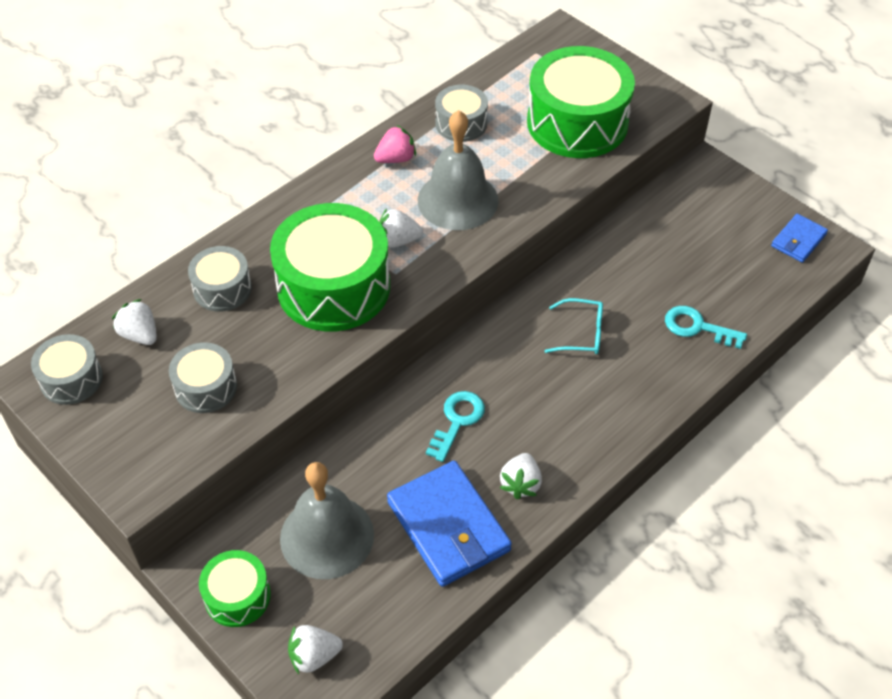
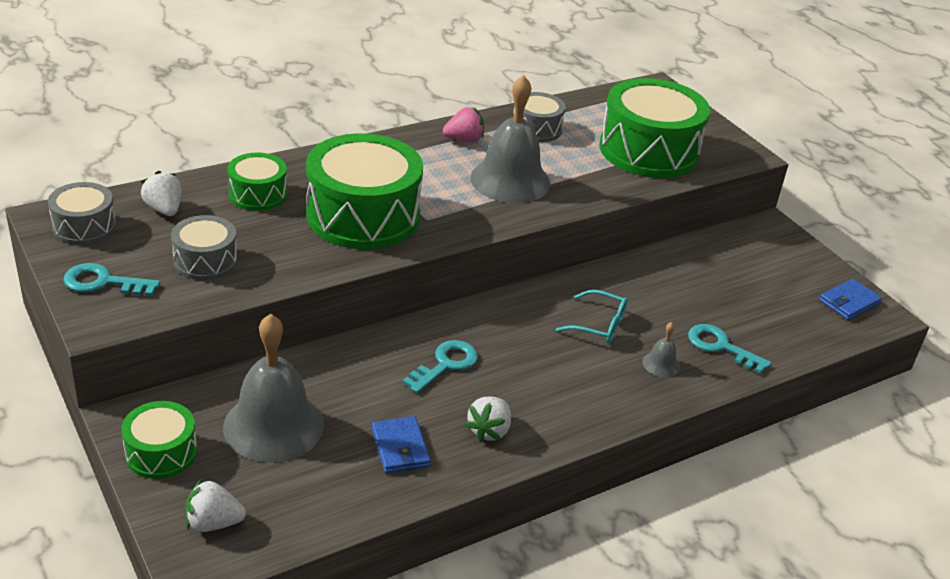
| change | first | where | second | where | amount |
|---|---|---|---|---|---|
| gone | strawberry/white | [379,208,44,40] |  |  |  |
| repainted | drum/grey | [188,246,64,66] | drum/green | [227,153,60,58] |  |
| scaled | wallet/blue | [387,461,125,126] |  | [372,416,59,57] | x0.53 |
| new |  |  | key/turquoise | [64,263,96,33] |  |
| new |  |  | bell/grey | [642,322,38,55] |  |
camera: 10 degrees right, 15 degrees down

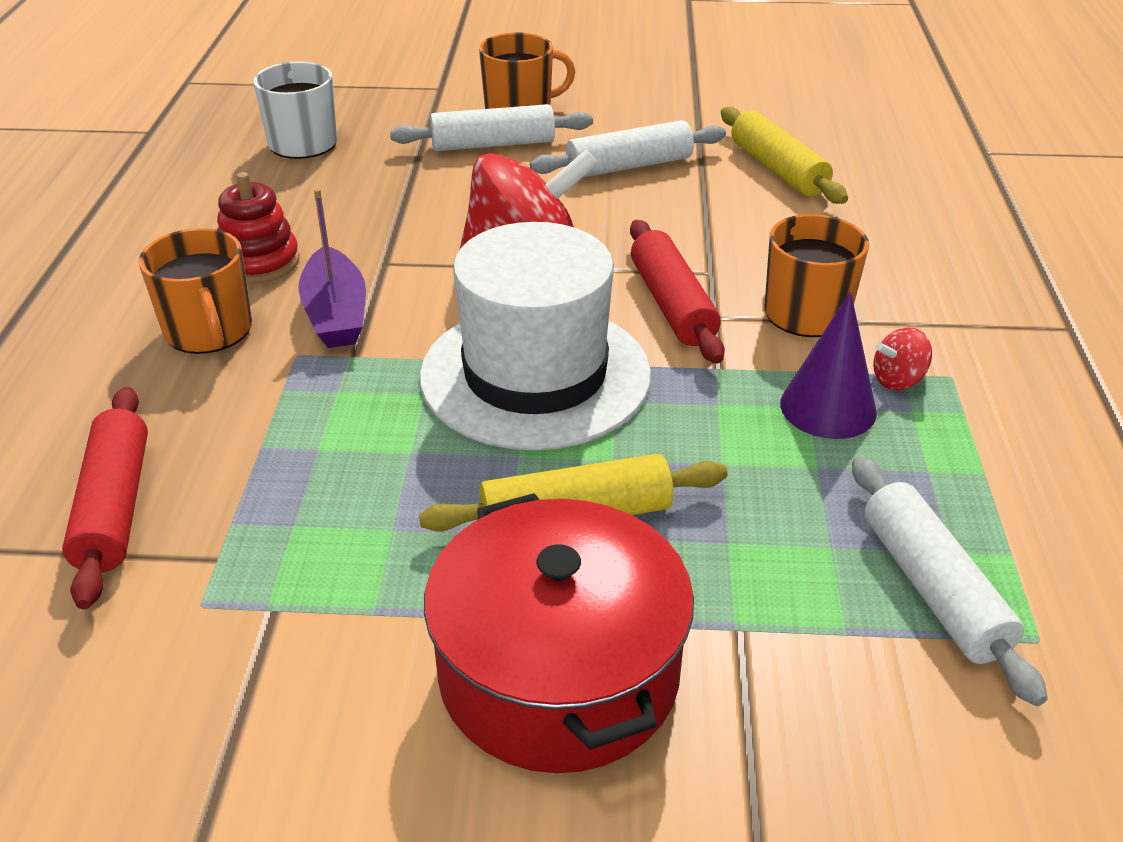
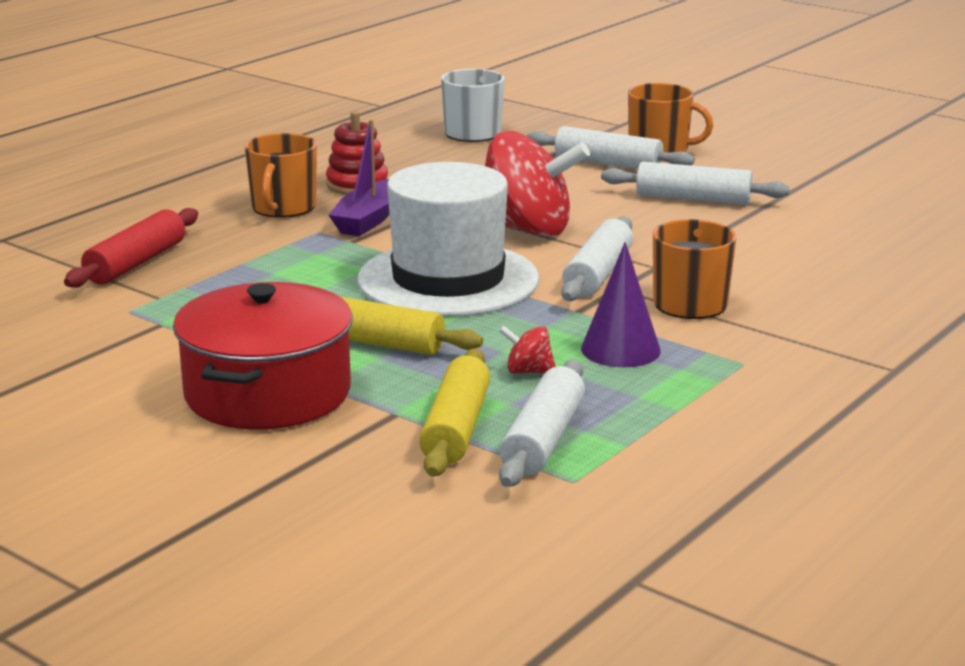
| change | first | where | second | where | amount |
|---|---|---|---|---|---|
| shifted | rolling pin/yellow | [721,107,127,97] |  | [419,348,71,129] |  |
| repainted | rolling pin/red | [630,220,95,143] | rolling pin/white | [561,216,72,85] |  |
| shifted | spinning top/red | [873,328,59,62] |  | [499,325,57,49] |  |
camera: 35 degrees right, 15 degrees down

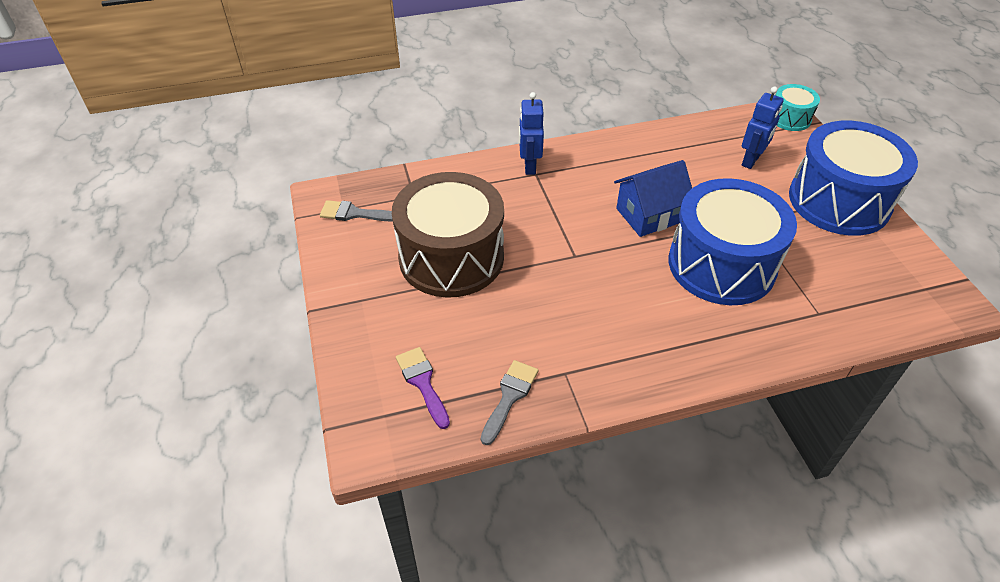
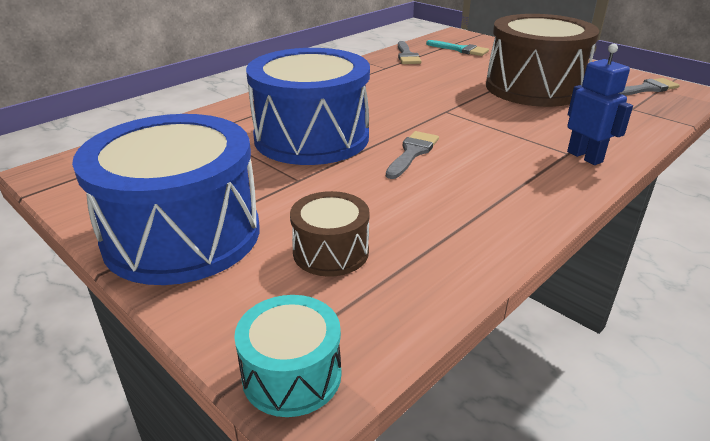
| change | first | where | second | where | amount |
|---|---|---|---|---|---|
| swapped | robot/blue | [742,87,42,82] | drum/brown | [290,191,80,86] |  |
| swapped | house/blue | [614,160,78,77] | brush/grey | [386,131,53,48] |  |
| repainted | brush/purple | [396,347,54,82] | brush/turquoise | [426,40,63,16] |  |
camera: 150 degrees right, 15 degrees down

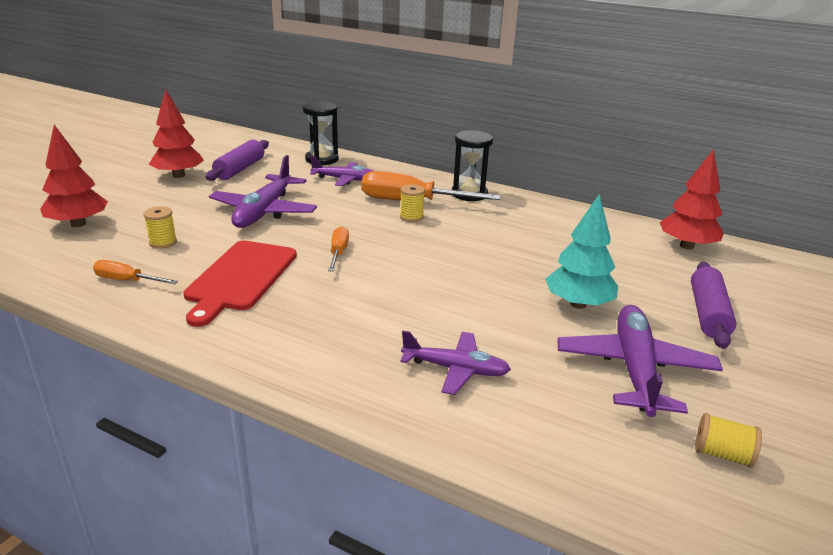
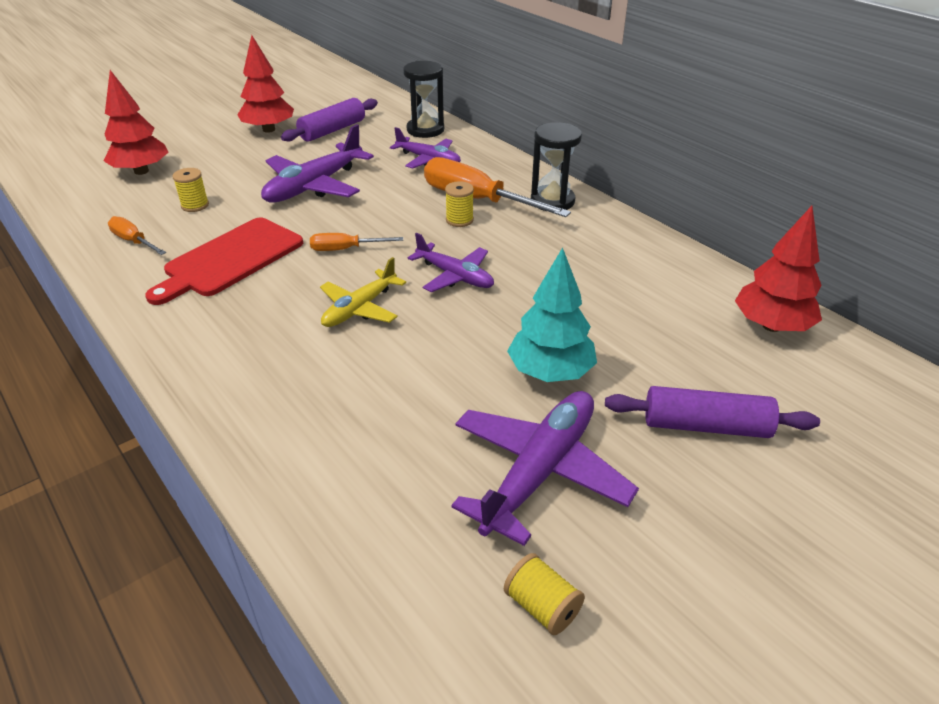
| change | first | where | second | where | amount |
|---|---|---|---|---|---|
| rotated | screwdriver/orange | [328,226,21,45] |  | [310,233,93,18] | 120 degrees counterclockwise |
| rotated | rolling pin/purple | [691,262,45,87] |  | [605,386,215,52] | 60 degrees clockwise |
| shifted | plane/purple | [400,331,111,64] |  | [408,233,86,59] |  |
| new |  |  | plane/yellow | [320,257,86,70] |  |
camera: 25 degrees right, 10 degrees up

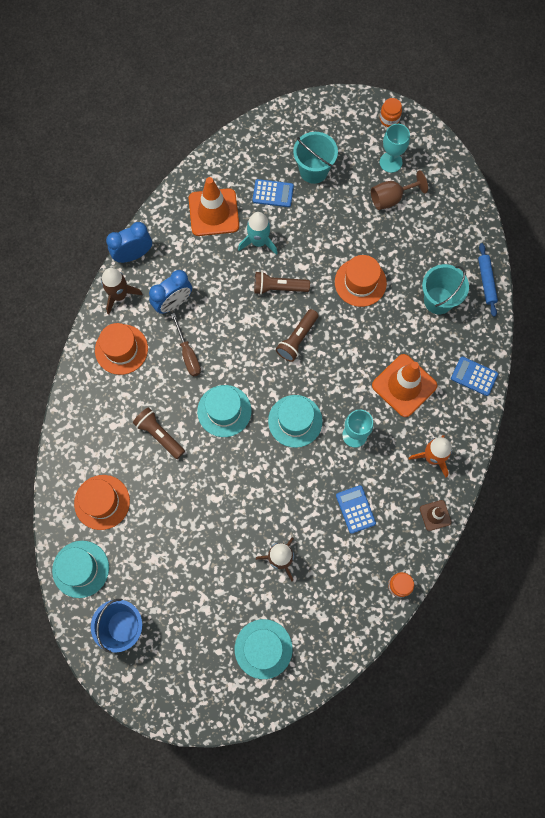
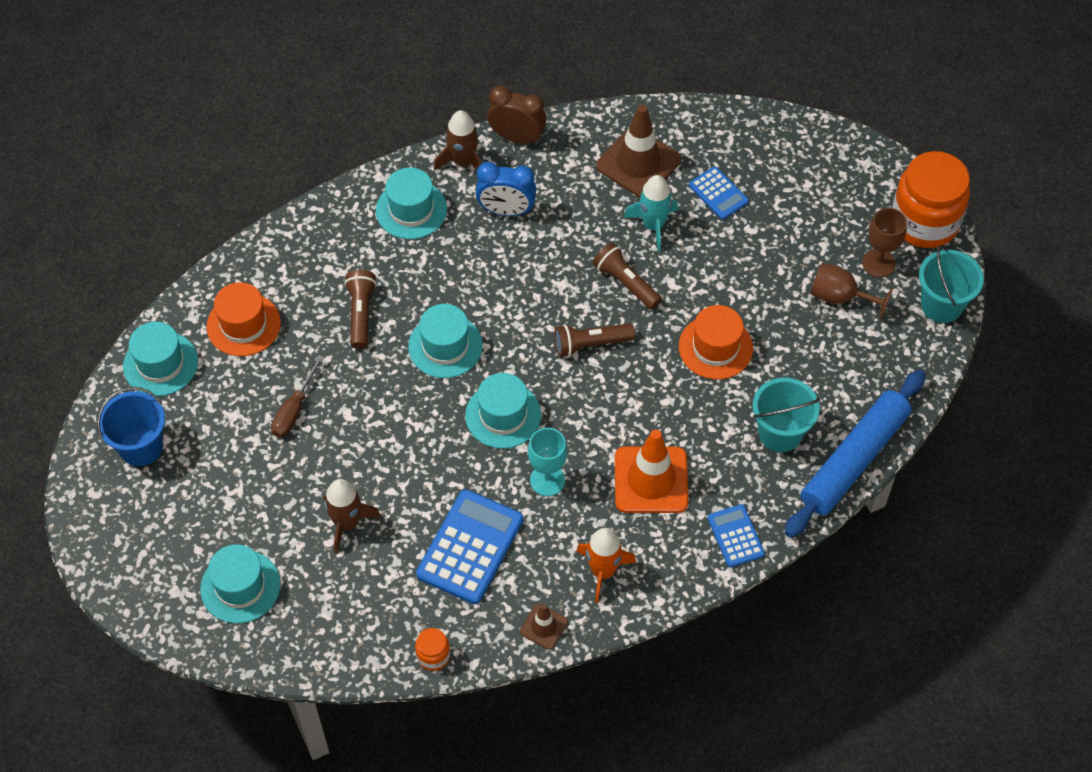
| change | first | where | second | where | amount |
|---|---|---|---|---|---|
| scaled | jar/orange | [380,98,22,29] |  | [892,151,78,97] | x2.35 |
| repainted | goblet/turquoise | [380,124,30,49] | goblet/brown | [862,208,45,69] |  |
| shifted | bucket/turquoise | [293,132,45,52] |  | [919,245,65,78] |  |
| repainted | traffic cone/orange | [189,177,50,59] | traffic cone/brown | [596,105,85,92] |  |
| repainted | clock/blue | [106,222,46,41] | clock/brown | [487,85,59,60] |  |
| scaled | rolling pin/blue | [478,243,20,74] |  | [785,370,141,168] | x2.02 |
| shifted | screwdriver/brown | [171,313,30,63] |  | [271,355,53,82] |  |
| repainted | hat/orange | [95,323,53,52] | hat/turquoise | [376,168,71,71] |  |
| scaled | calculator/blue | [336,485,40,49] |  | [416,489,107,115] | x1.78 |
camera: 45 degrees right, 15 degrees down

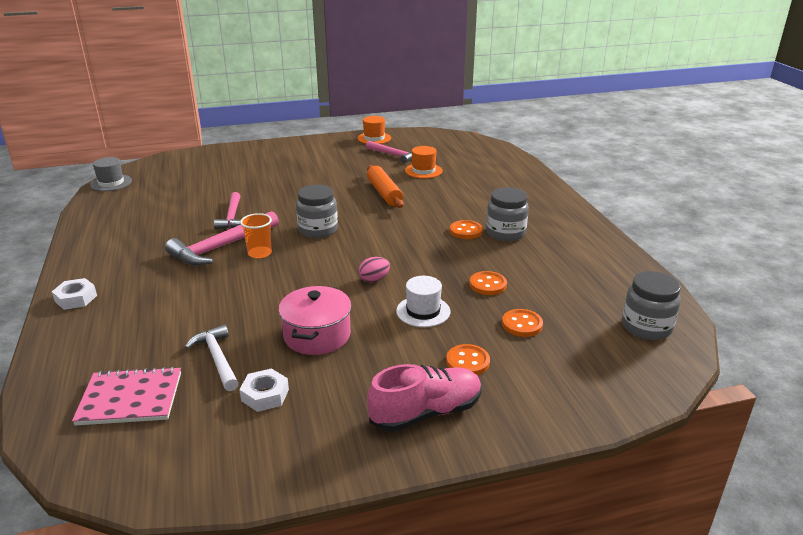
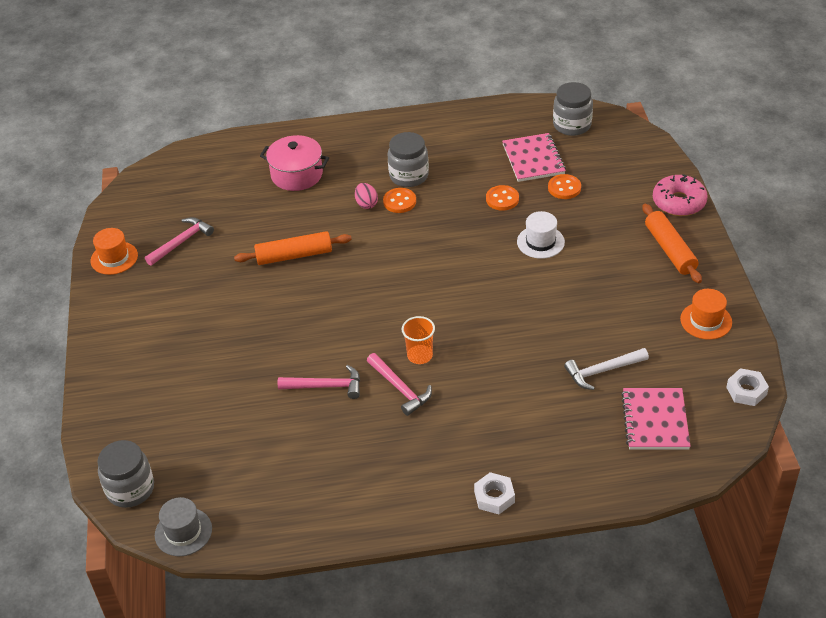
| change | first | where | second | where | amount |
|---|---|---|---|---|---|
| shifted | hat/orange | [405,146,38,33] |  | [680,289,52,51] |  |
| shifted | jar/grey | [296,185,42,53] |  | [97,440,57,68] |  |
| scaled | hammer/pink | [165,211,114,55] |  | [367,353,65,63] | x0.65 |
| shifted | egg/pink | [359,257,31,25] |  | [355,183,23,26] |  |
| shifted | pot/pink | [278,286,73,69] |  | [260,135,69,56] |  |
| gone | button/orange | [446,344,44,31] |  |  |  |
| swapped | shoe/pink | [367,364,115,68] | rolling pin/orange | [642,204,60,79] |  |
| shifted | nut/white | [239,368,50,44] |  | [726,368,43,38] |  |
| new |  |  | notebook/pink | [502,133,64,49] |  |
| new |  |  | donut/pink | [653,174,55,42] |  |
camera: 80 degrees left, 15 degrees up

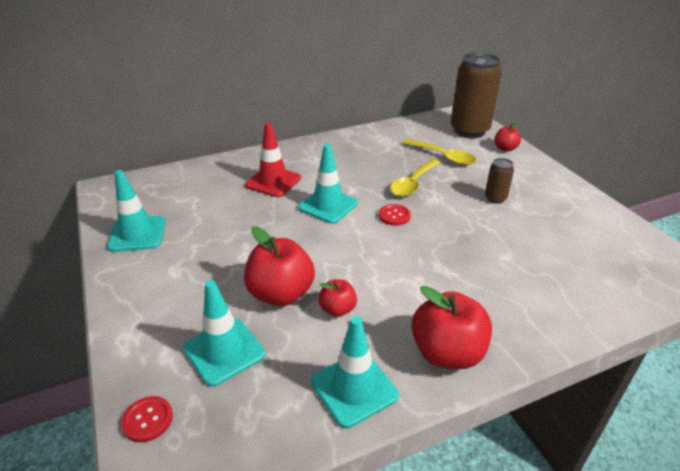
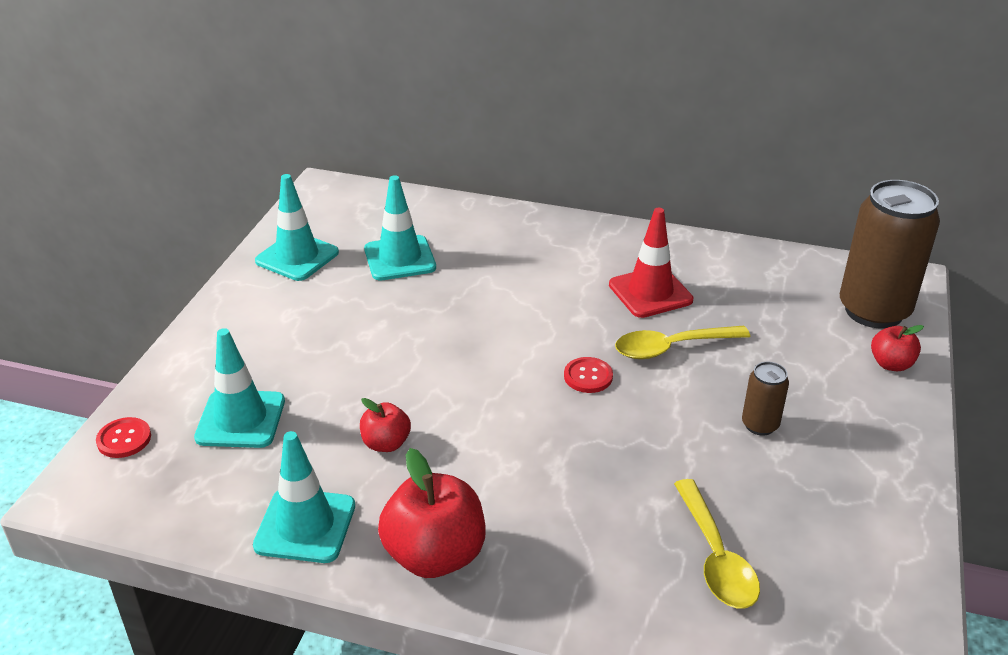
| change | first | where | second | where | amount |
|---|---|---|---|---|---|
| shifted | traffic cone/red | [245,123,56,74] |  | [609,208,85,110] |  |
| shifted | spoon/yellow | [402,139,74,26] |  | [674,479,86,130] |  |
| shifted | traffic cone/turquoise | [298,144,60,80] |  | [364,175,72,105] |  |
| gone | apple/red | [244,226,71,80] |  |  |  |
camera: 40 degrees right, 0 degrees up

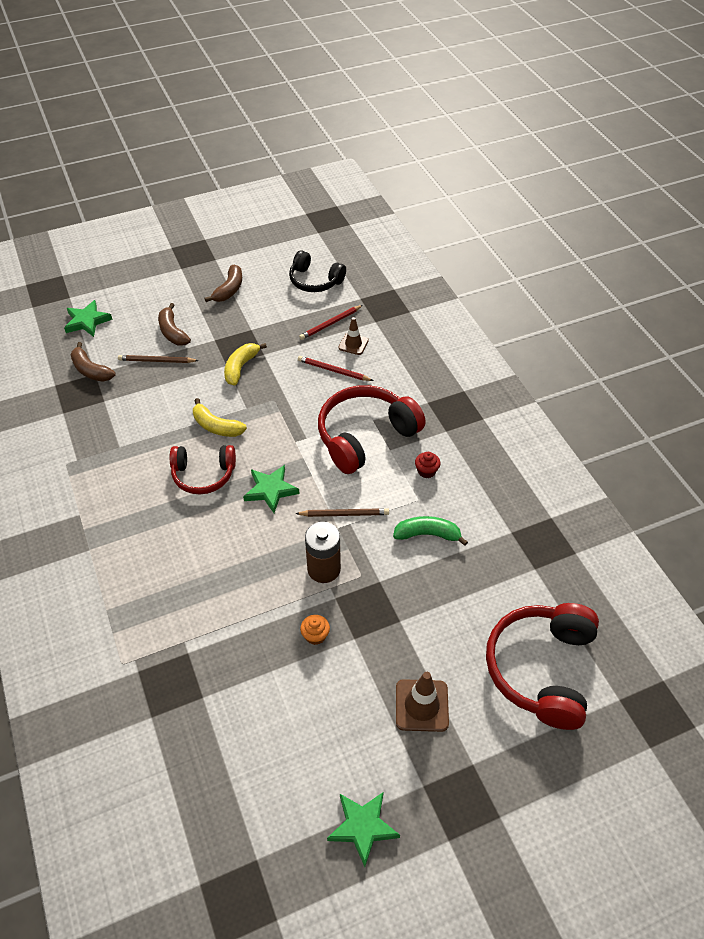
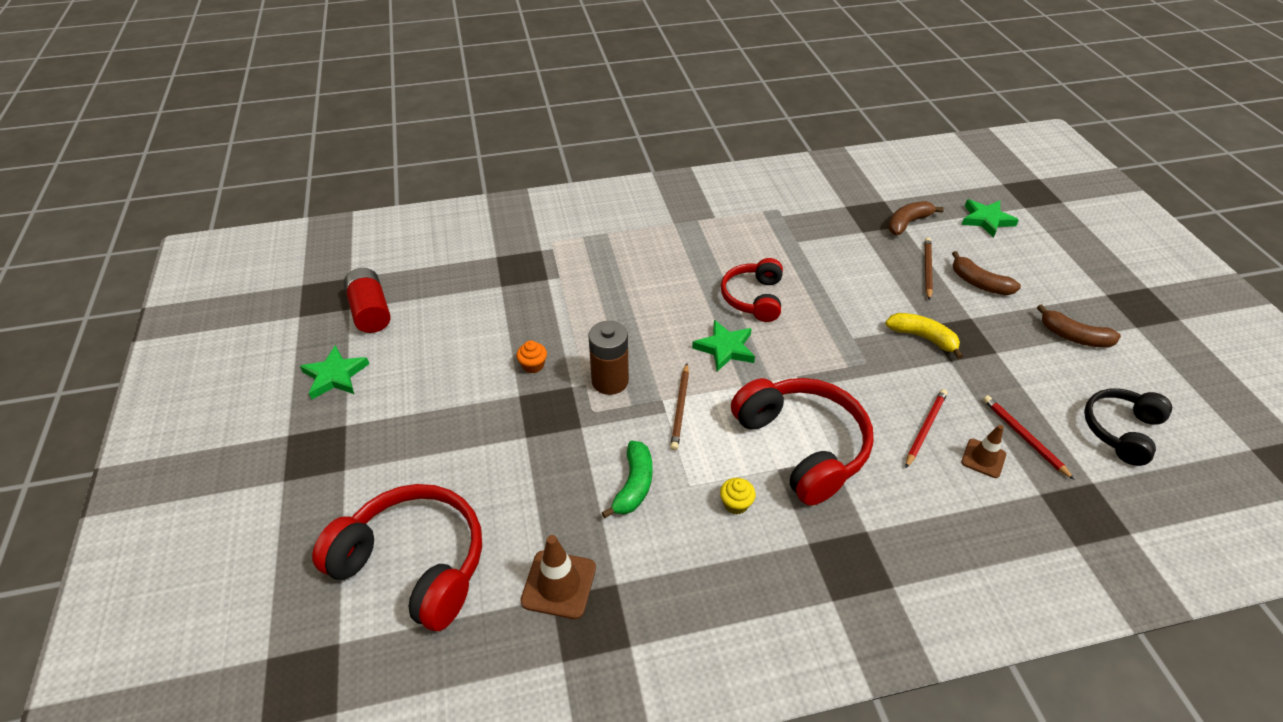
| change | first | where | second | where | amount |
|---|---|---|---|---|---|
| rotated | banana/brown | [158,303,33,42] |  | [952,251,69,44] | 120 degrees counterclockwise |
| gone | banana/yellow | [193,398,54,39] |  |  |  |
| repainted | cupcake/red | [415,452,26,26] | cupcake/yellow | [720,478,36,36] |  |
| shifted | traffic cone/brown | [396,672,53,60] |  | [521,535,75,84] |  |
| new |  |  | battery/red | [344,268,47,65] |  |
camera: 100 degrees right, 5 degrees down

